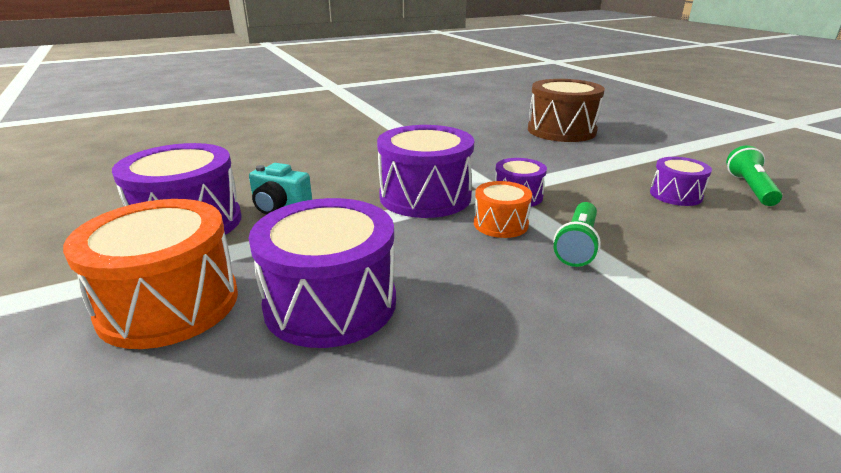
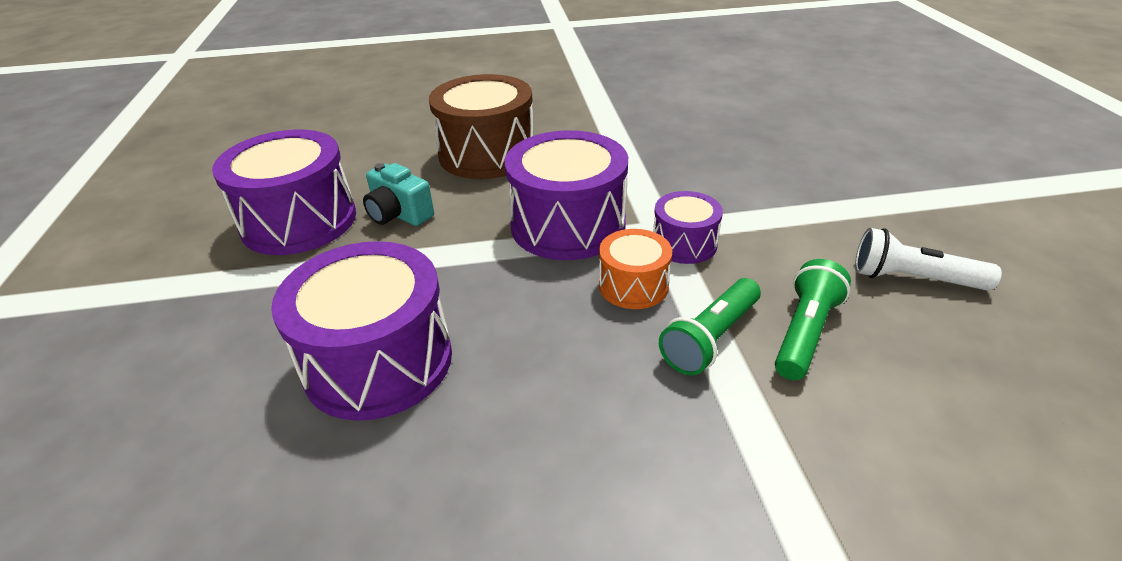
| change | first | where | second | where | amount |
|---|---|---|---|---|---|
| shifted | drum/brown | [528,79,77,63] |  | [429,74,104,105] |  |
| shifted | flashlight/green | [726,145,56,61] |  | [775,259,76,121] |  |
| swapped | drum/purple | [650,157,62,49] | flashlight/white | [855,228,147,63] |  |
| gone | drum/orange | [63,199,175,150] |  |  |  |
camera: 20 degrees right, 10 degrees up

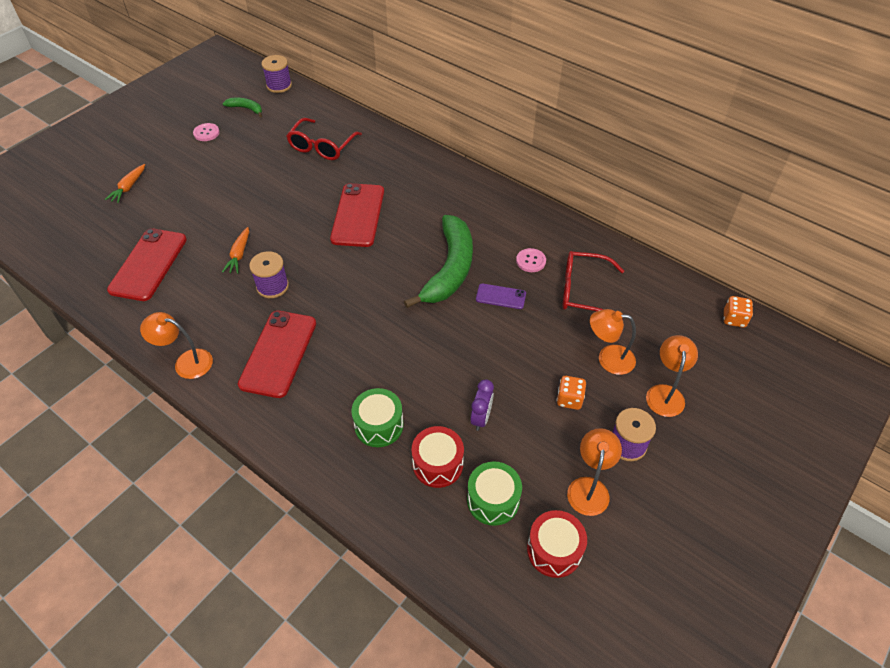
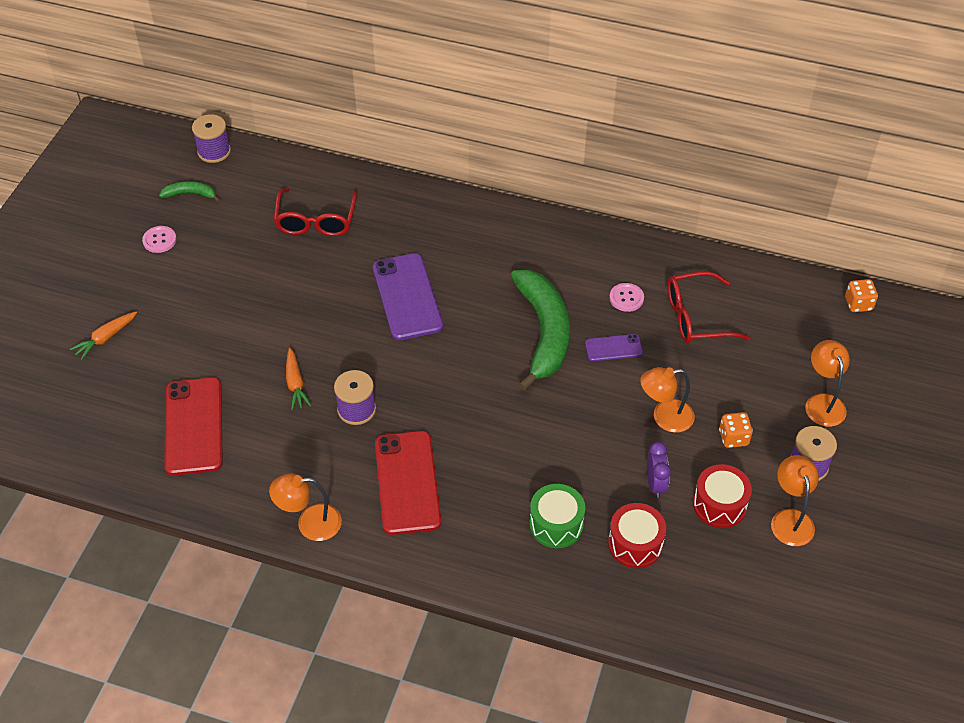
| change | first | where | second | where | amount |
|---|---|---|---|---|---|
| rotated | carrot/orange | [105,164,40,39] |  | [70,312,67,48] | 45 degrees clockwise |
| repainted | phone/red | [330,183,54,64] | phone/purple | [373,253,70,87] |  |
| shifted | lamp/orange | [590,309,46,66] |  | [640,367,55,66] |  |
| gone | drum/green | [467,461,55,65] |  |  |  |
| shifted | drum/red | [527,510,60,68] |  | [693,464,59,64] |  |
camera: 20 degrees left, 0 degrees up

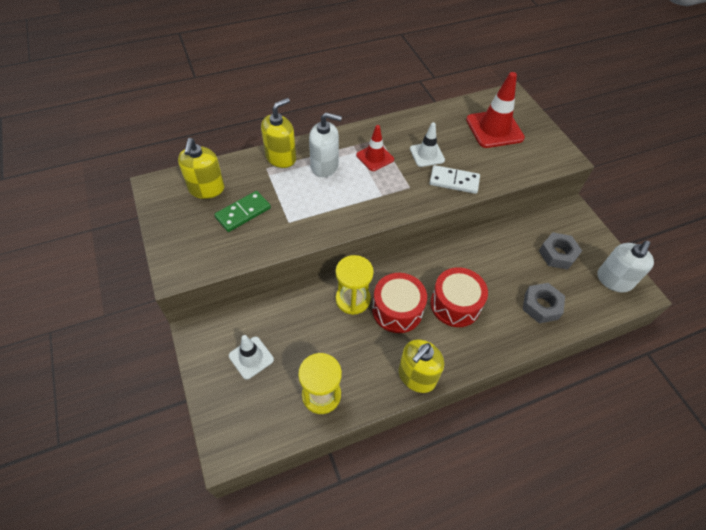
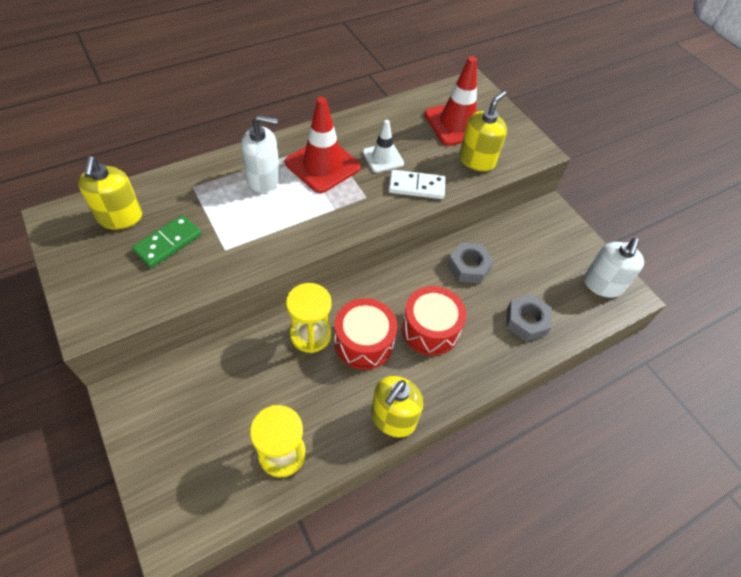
| change | first | where | second | where | amount |
|---|---|---|---|---|---|
| shifted | soap dispenser/yellow | [261,98,35,70] |  | [459,91,48,81] |  |
| scaled | traffic cone/red | [356,125,38,46] |  | [285,97,76,96] | x1.69 |
| shifted | nut/grey | [539,232,43,38] |  | [447,242,47,42] |  |
| gone | traffic cone/white | [229,335,45,45] |  |  |  |
camera: 10 degrees left, 0 degrees up

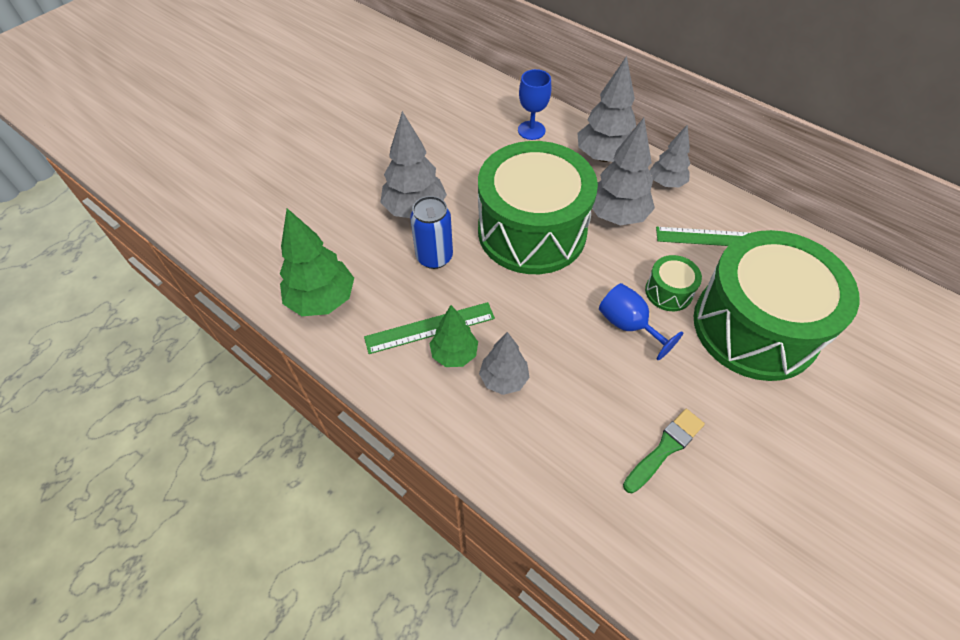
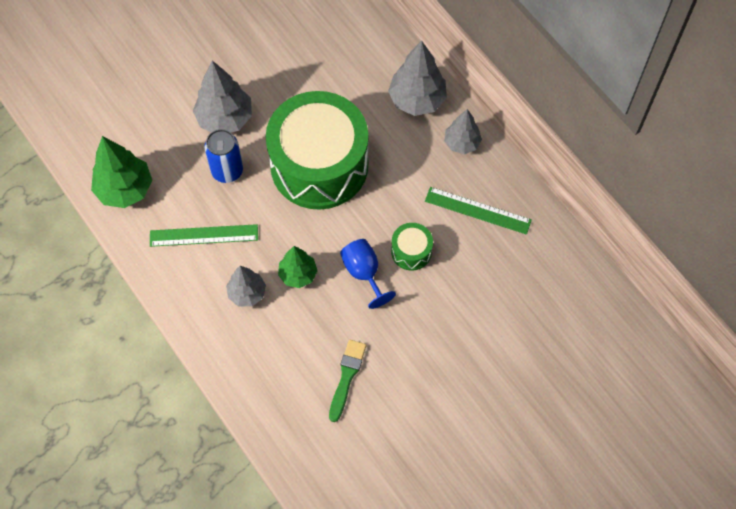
| change | first | where | second | where | amount |
|---|---|---|---|---|---|
| gone | goblet/blue | [518,69,33,71] |  |  |  |
| gone | tree/grey | [592,118,63,108] |  |  |  |
| gone | drum/green | [694,230,166,151] |  |  |  |
| shifted | tree/green | [430,305,48,62] |  | [278,246,40,42] |  |
| rotated | brush/green | [623,409,82,85] |  | [329,340,37,82] | 45 degrees counterclockwise |
camera: 15 degrees right, 10 degrees up

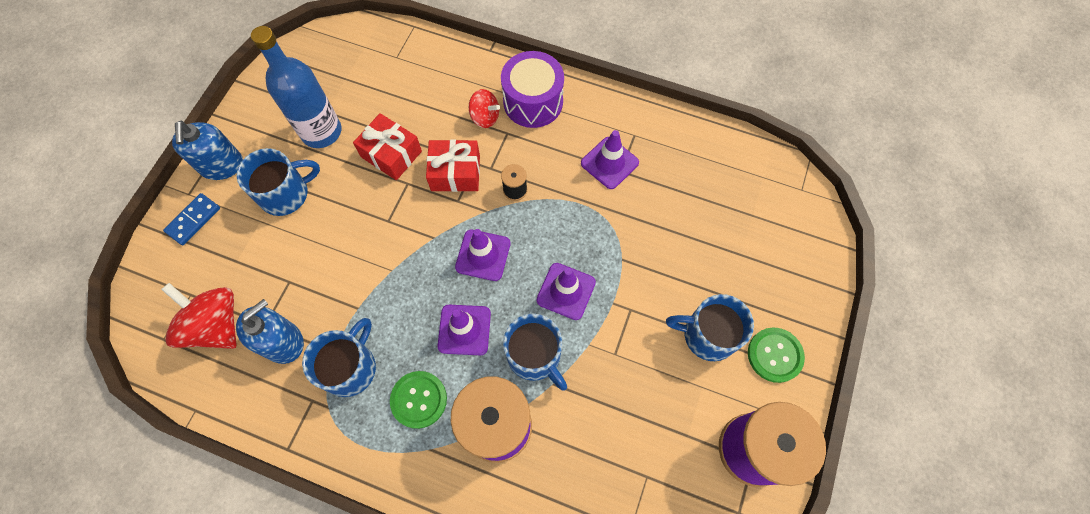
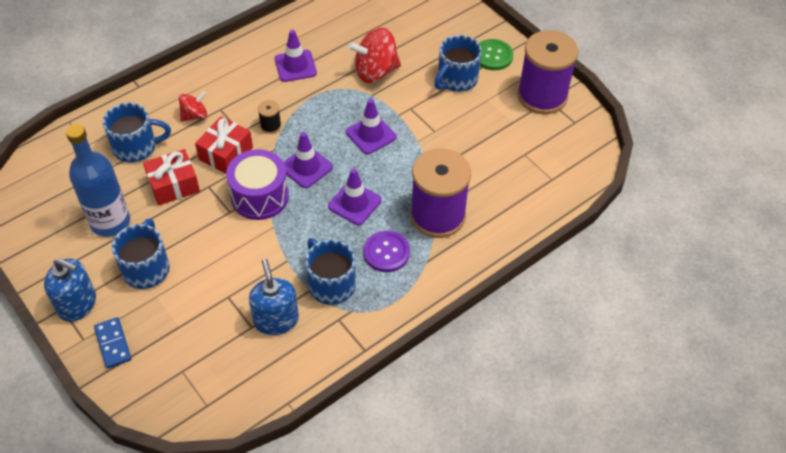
| change | first | where | second | where | amount |
|---|---|---|---|---|---|
| shifted | drum/purple | [501,51,63,77] |  | [226,149,63,71] |  |
| shifted | spinning top/red | [161,283,76,66] |  | [348,28,53,55] |  |
| shifted | mug/blue | [503,314,64,76] |  | [103,103,68,59] |  |
| repainted | button/green | [390,371,57,58] | button/purple | [363,231,47,41] |  |
camera: 60 degrees left, 15 degrees down

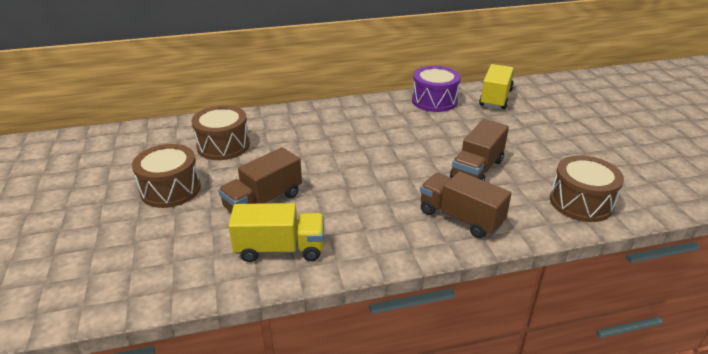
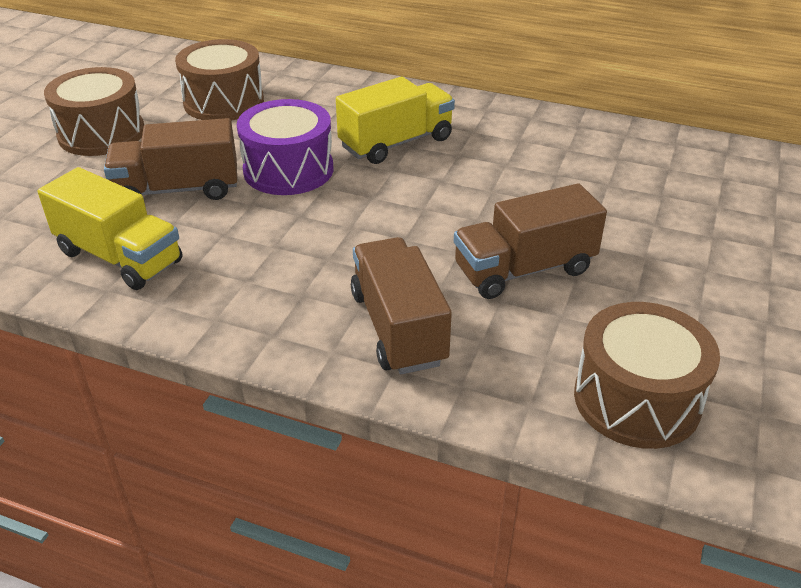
| change | first | where | second | where | amount |
|---|---|---|---|---|---|
| shifted | truck/yellow | [479,64,35,45] |  | [336,77,119,87] |  |
| shifted | drum/purple | [412,66,49,46] |  | [237,99,96,96] |  |
camera: 35 degrees right, 5 degrees up

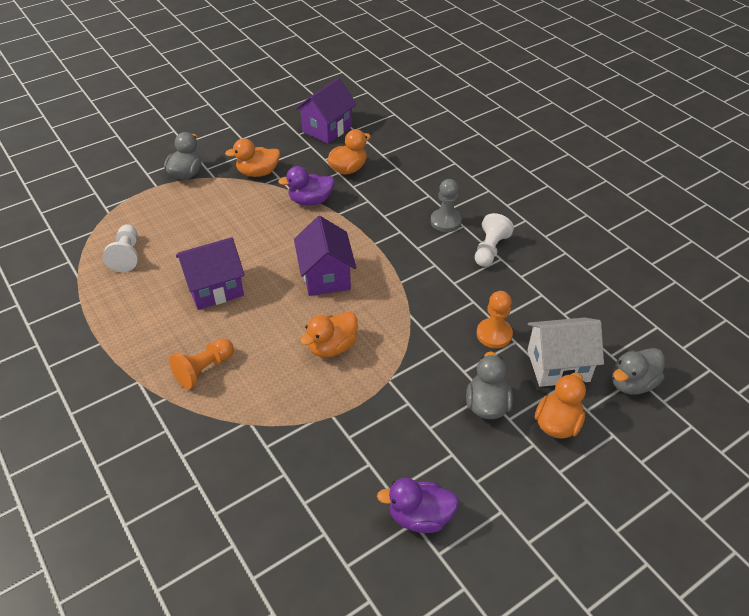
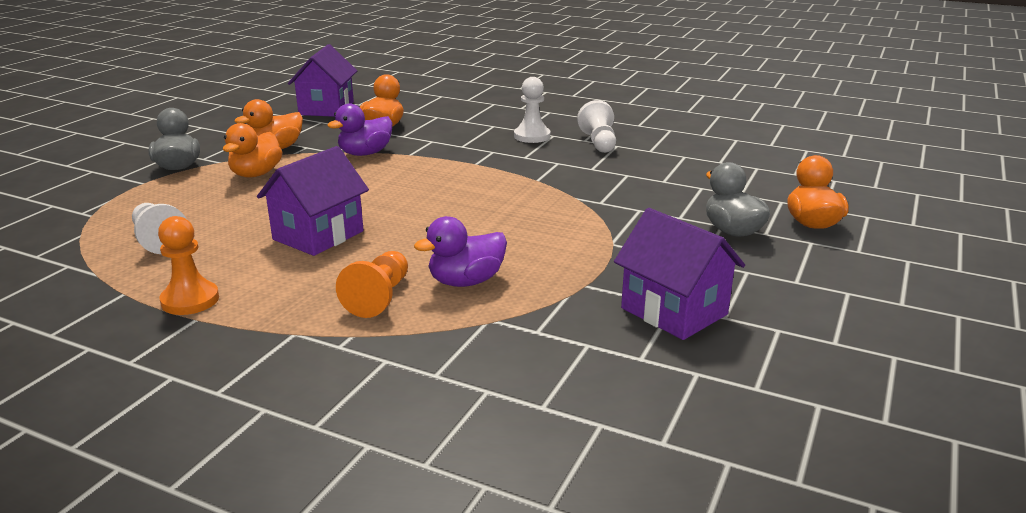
| change | first | where | second | where | amount |
|---|---|---|---|---|---|
| repainted | pawn/grey | [431,179,31,53] | pawn/white | [514,77,36,66] |  |
| shifted | house/purple | [294,216,62,80] |  | [614,208,131,132] |  |
| shifted | pawn/orange | [477,291,36,57] |  | [158,216,61,99] |  |
| shifted | duck/orange | [300,311,58,46] |  | [223,123,59,55] |  |
| gone | house/white | [527,317,77,70] |  |  |  |
| gone | duck/grey | [612,348,53,46] |  |  |  |
| shifted | duck/purple | [377,478,82,55] |  | [414,216,93,71] |  |
camera: 30 degrees left, 20 degrees down

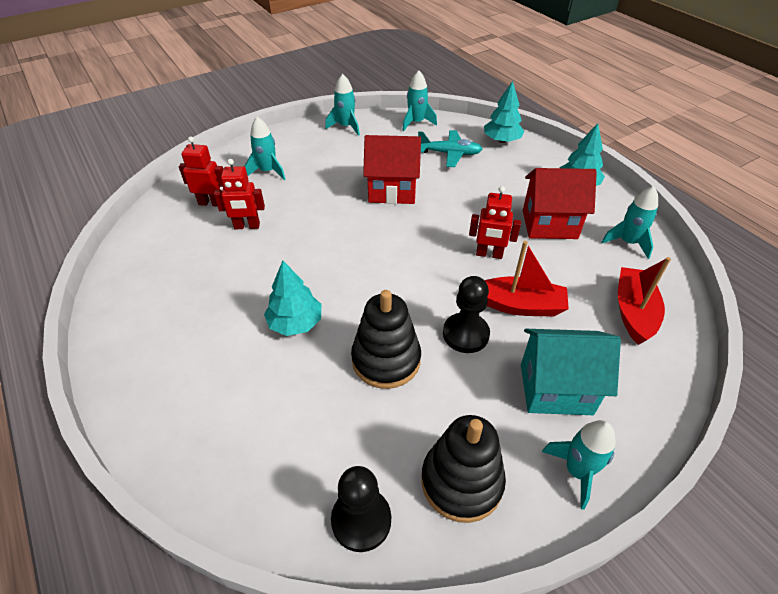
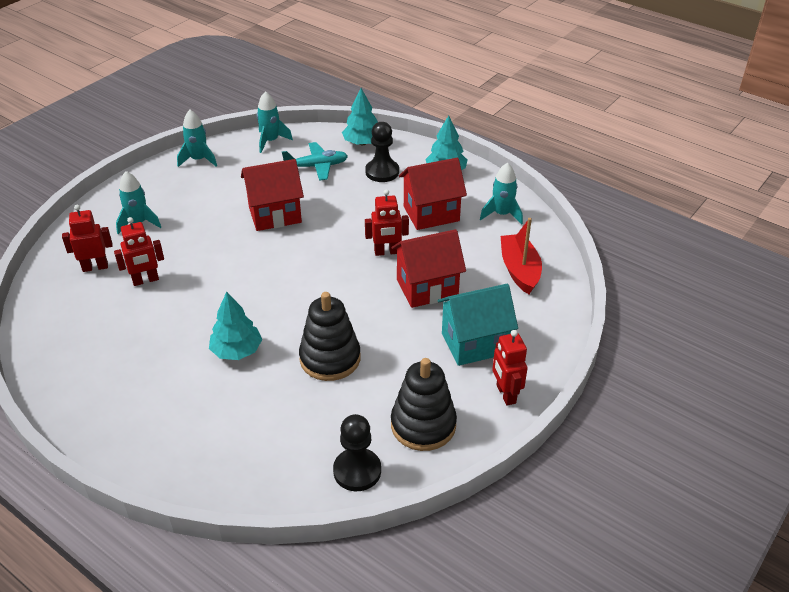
| change | first | where | second | where | amount |
|---|---|---|---|---|---|
| swapped | boat/red | [484,241,85,76] | house/red | [392,229,74,79] |  |
| shifted | pawn/black | [443,276,47,77] |  | [365,122,34,60] |  |
| swapped | rocket/turquoise | [542,420,74,90] | robot/red | [492,330,35,76] |  |
camera: 20 degrees left, 5 degrees down

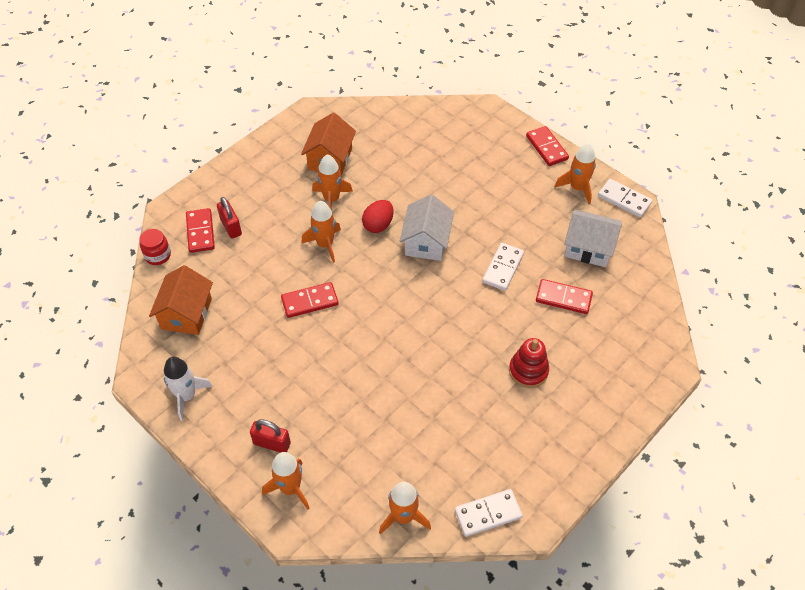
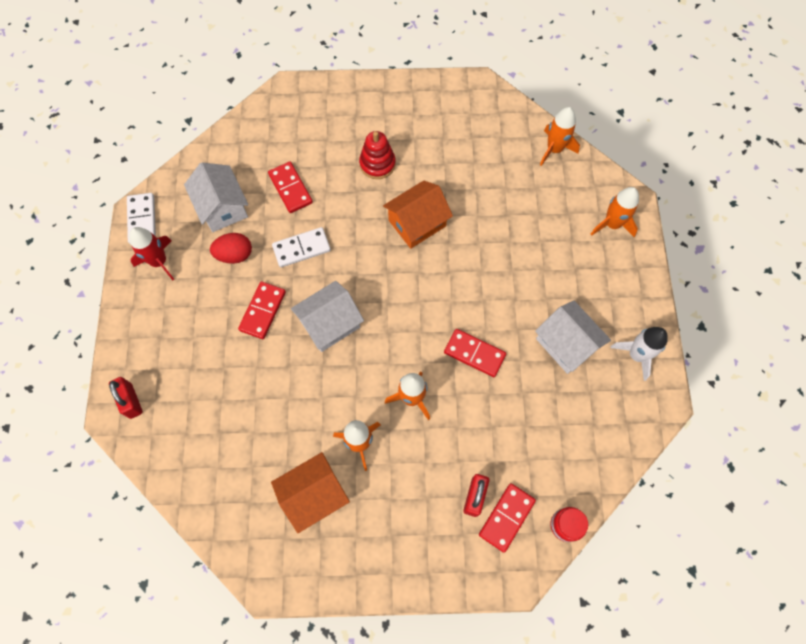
| change | first | where | second | where | amount |
|---|---|---|---|---|---|
| shifted | domino/red | [526,126,43,40] |  | [238,281,48,58] |  |
| repainted | rocket/orange | [555,143,41,61] | rocket/red | [129,227,45,53] |  |
| shifted | egg/red | [362,200,32,33] |  | [210,233,42,31] |  |
| shifted | house/orange | [149,265,64,70] |  | [383,180,70,69] |  |
| shifted | padlock/red | [250,420,41,33] |  | [109,377,34,42] |  |
| gone | domino/white | [455,489,68,48] |  |  |  |
| new |  |  | house/white | [535,301,76,73] |  |
camera: 135 degrees left, 15 degrees up

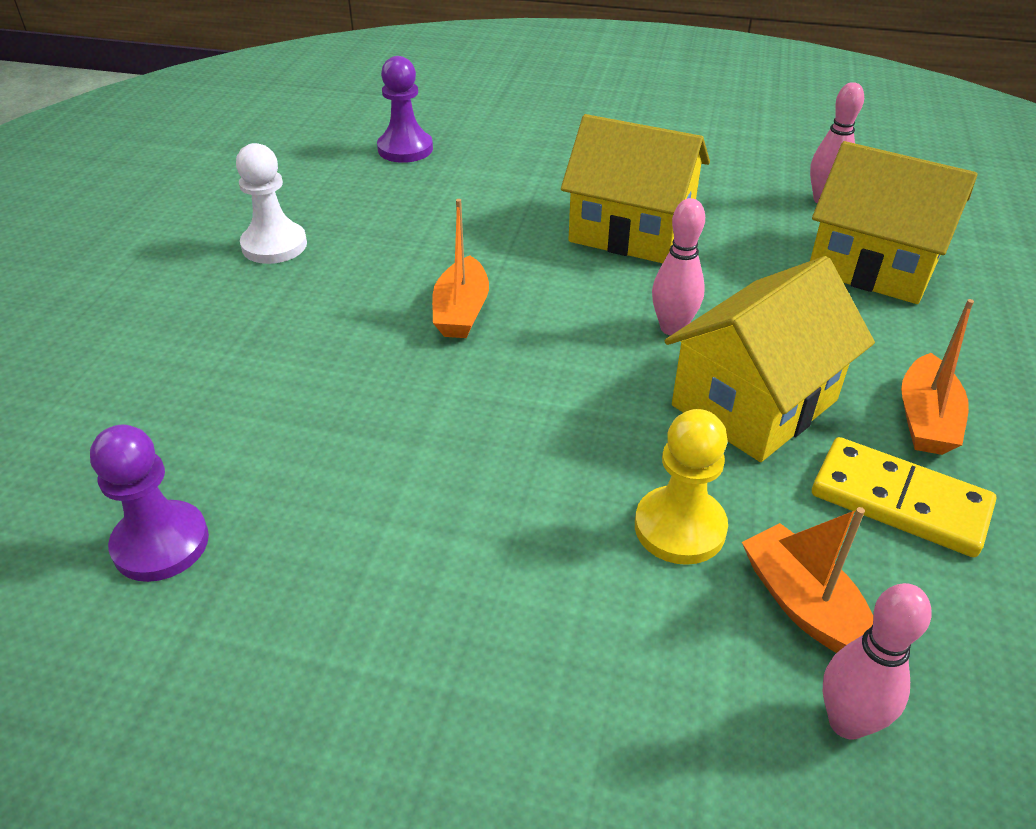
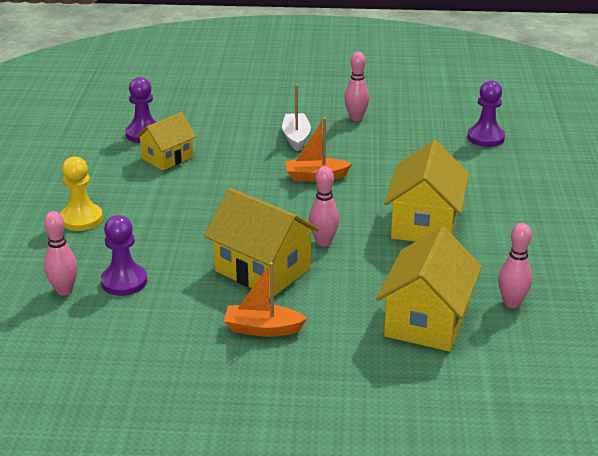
| change | first | where | second | where | amount |
|---|---|---|---|---|---|
| swapped | pawn/white | [236,143,71,121] | bowling pin/pink | [344,52,25,69] |  |
| shifted | pawn/yellow | [635,409,93,156] |  | [60,156,43,75] |  |
| gone | domino/yellow | [812,437,184,120] |  |  |  |
| swapped | boat/orange | [742,507,131,146] | pawn/purple | [101,215,46,81] |  |
| new |  |  | boat/white | [282,84,29,67] |  |
| new |  |  | house/yellow | [135,112,62,59] |  |
camera: 80 degrees right, 10 degrees down

